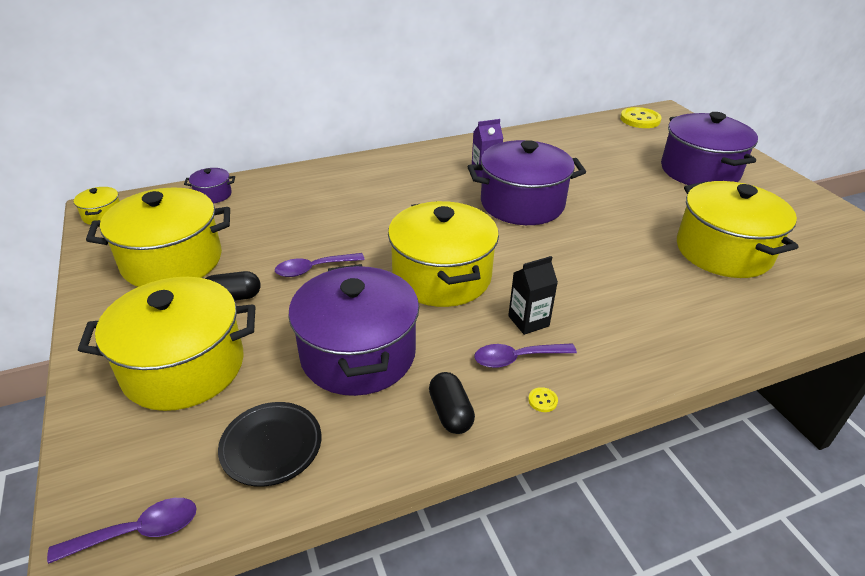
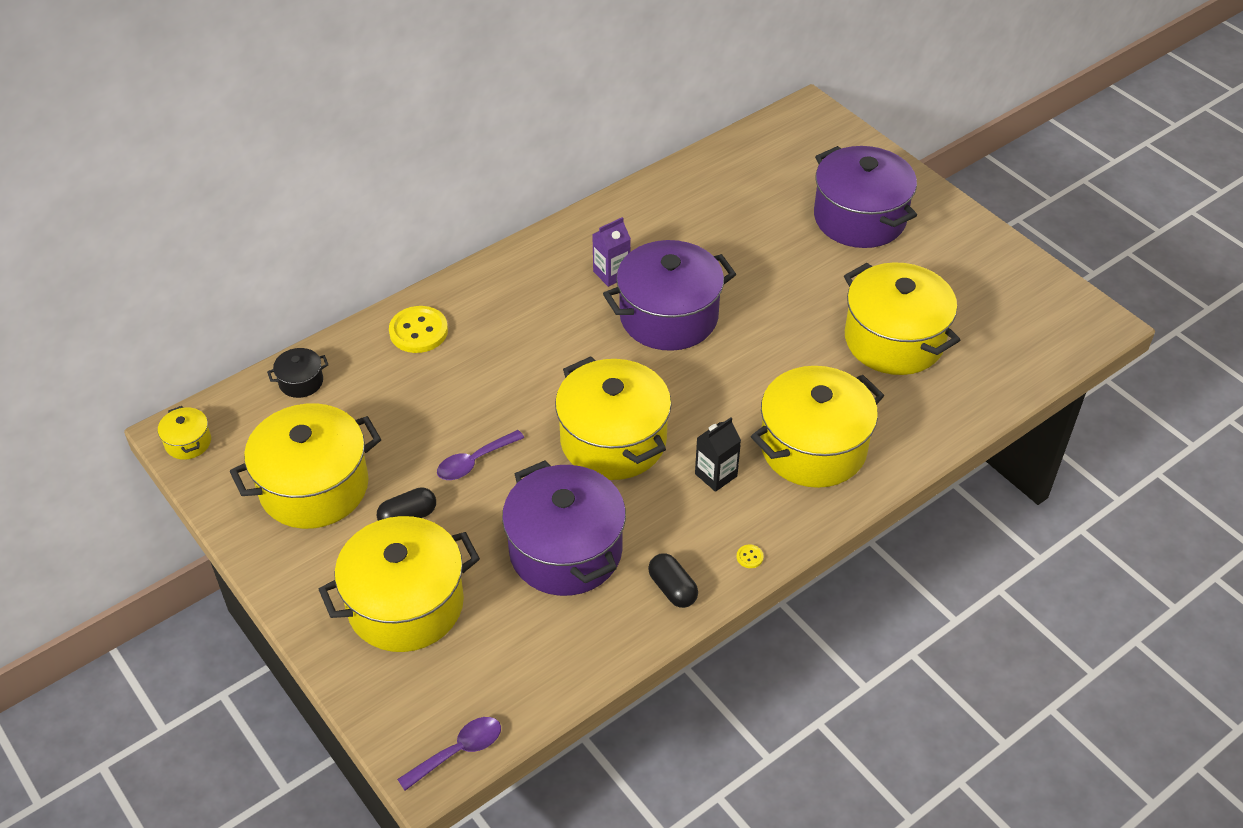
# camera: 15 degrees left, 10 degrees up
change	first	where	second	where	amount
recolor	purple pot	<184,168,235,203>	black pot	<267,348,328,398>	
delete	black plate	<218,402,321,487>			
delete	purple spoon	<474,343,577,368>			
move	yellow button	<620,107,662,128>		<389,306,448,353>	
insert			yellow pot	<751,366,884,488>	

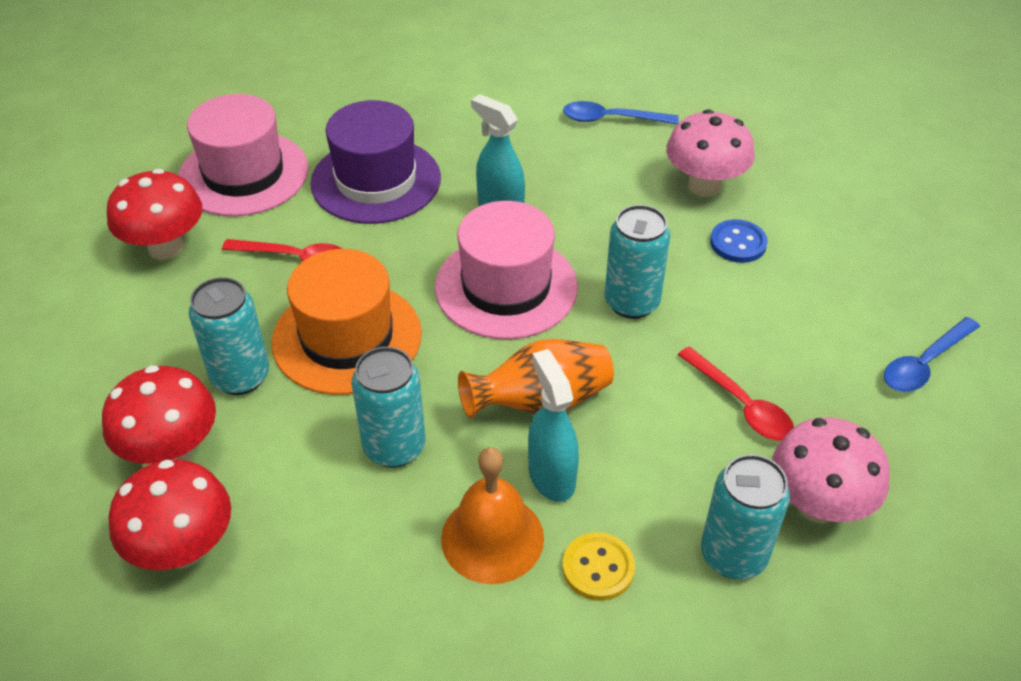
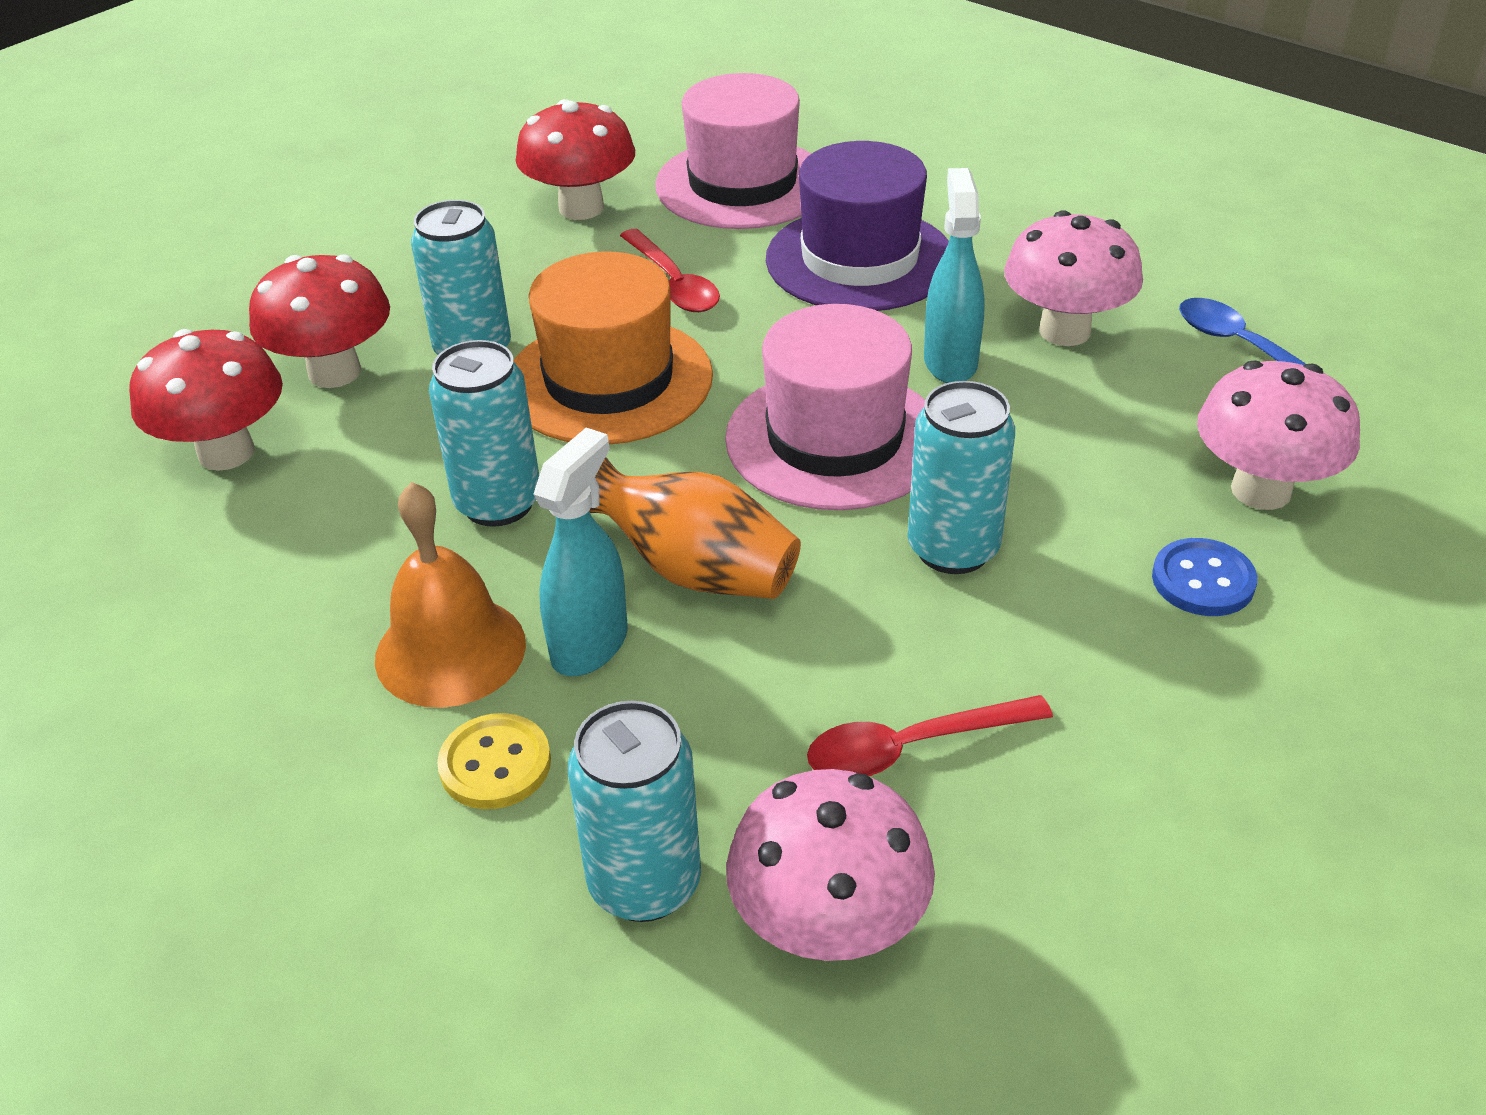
# camera: 50 degrees right, 5 degrees down
change	first	where	second	where	amount
rotate	red spoon	<678,347,794,441>		<807,695,1053,776>	60 degrees clockwise
delete	blue spoon	<884,317,980,392>			
insert			pink mushroom	<1004,210,1143,346>	

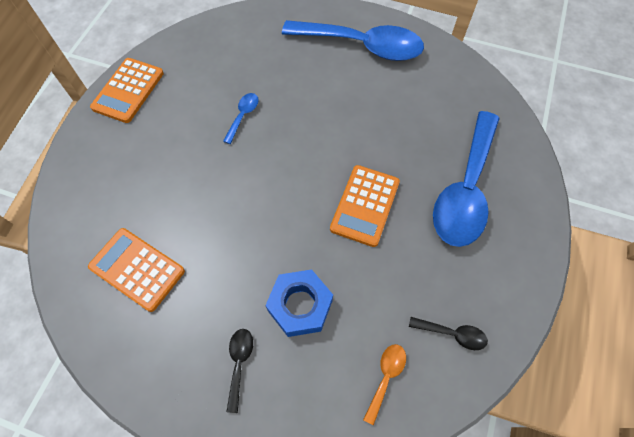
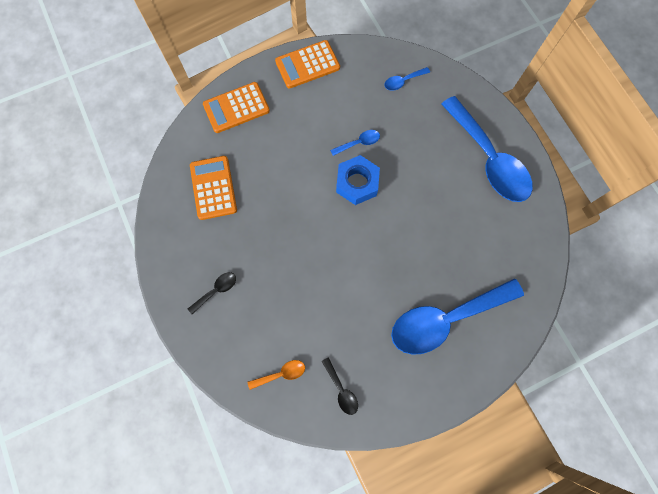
# camera: 45 degrees right, 10 degrees up
change	first	where	second	where	amount
move	blue nut	<265,269,333,337>		<336,155,380,205>	
move	orange calculator	<330,165,400,247>		<203,82,270,133>	
insert			blue spoon	<384,67,430,91>	

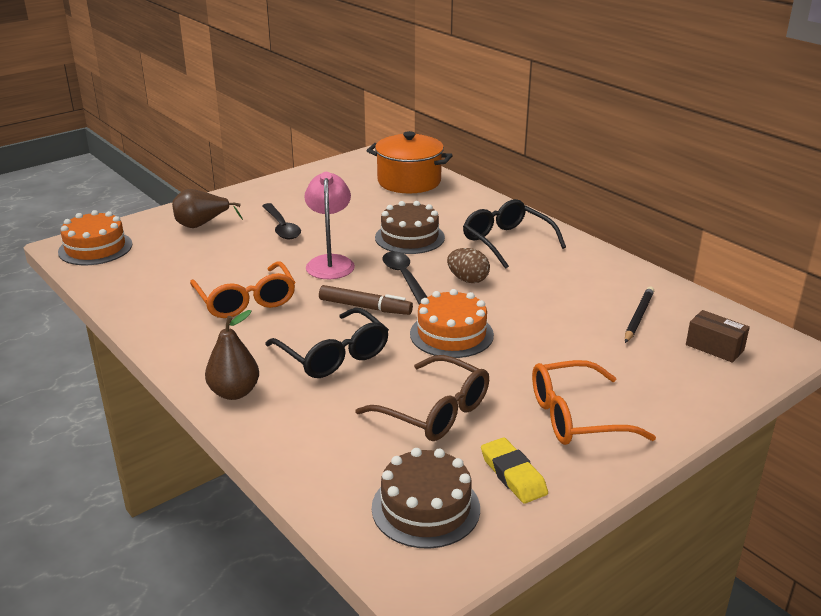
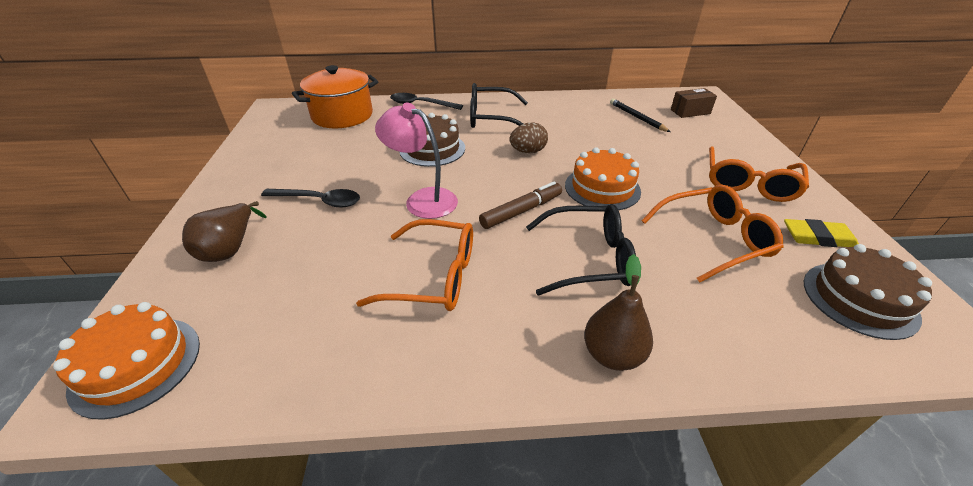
# camera: 55 degrees left, 10 degrees up
change	first	where	second	where	amount
recolor	brown glasses	<355,355,489,441>	orange glasses	<641,185,783,283>	
move	black spoon	<382,251,427,305>		<390,93,463,110>	

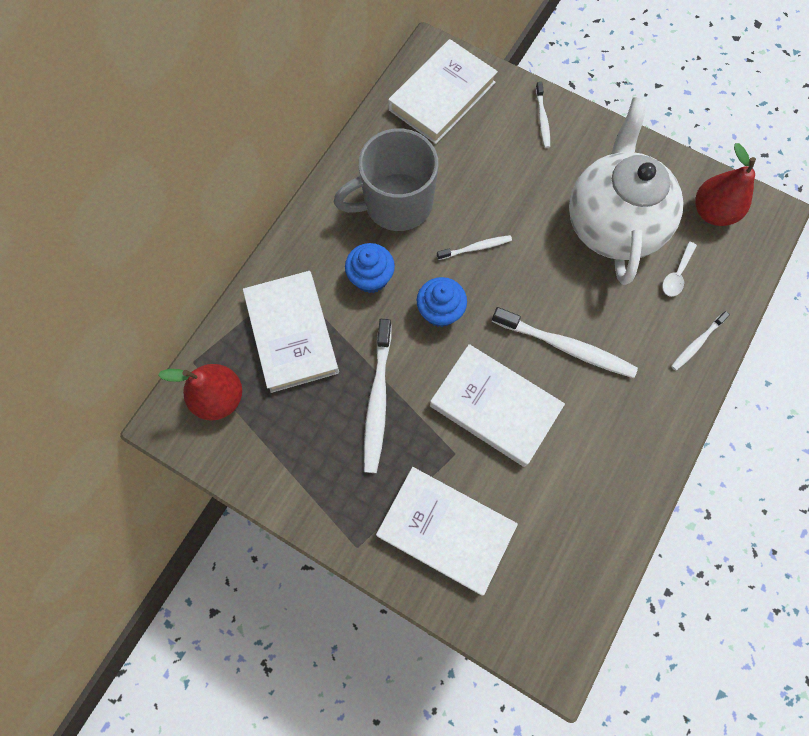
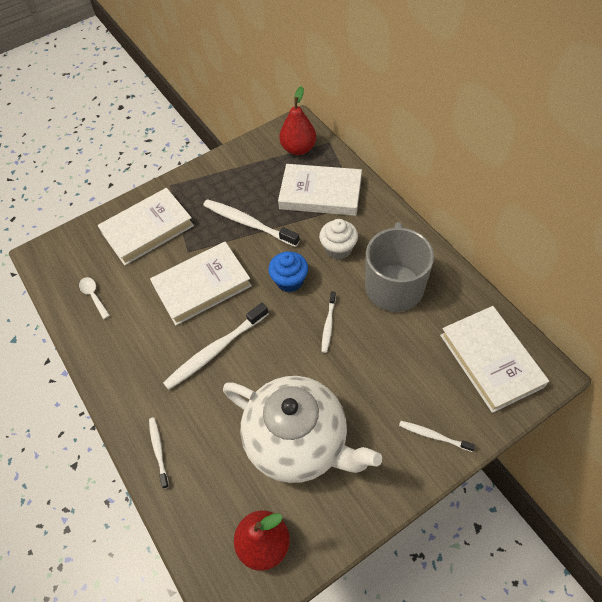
# camera: 120 degrees right, 15 degrees down
change	first	where	second	where	amount
recolor	blue cupcake	<345,243,395,293>	white cupcake	<319,219,358,260>	
move	white spoon	<662,242,697,297>		<79,277,110,319>	

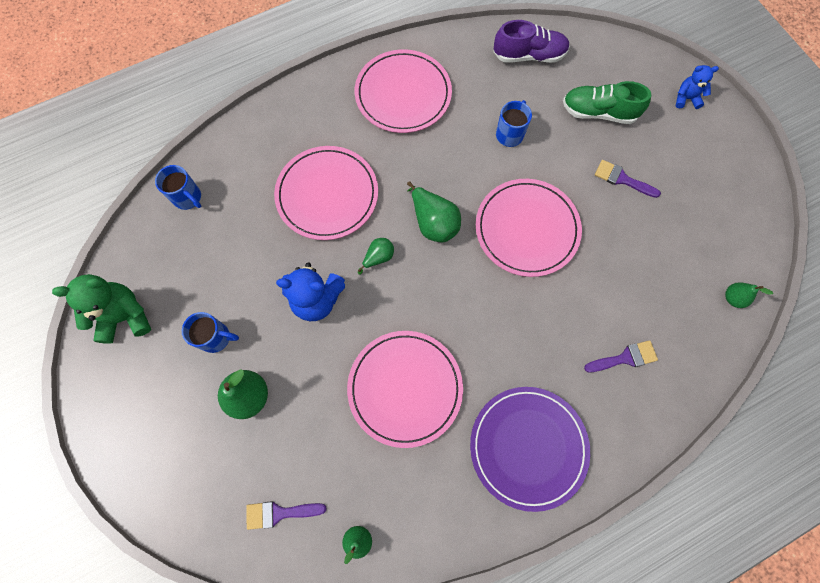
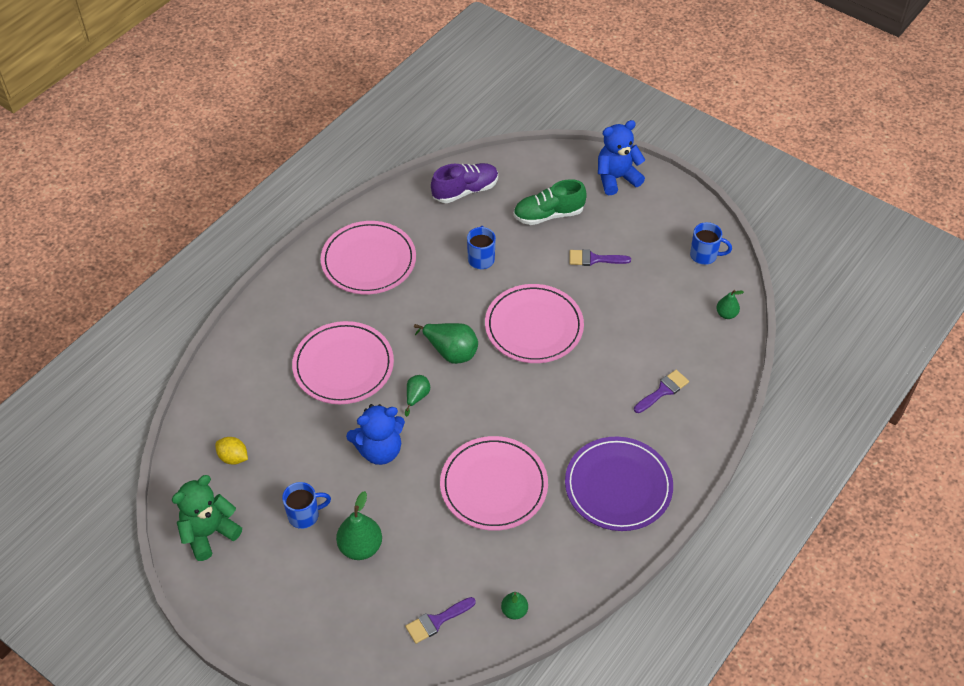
# camera: 25 degrees left, 20 degrees down
change	first	where	second	where	amount
move	blue mug	<155,165,201,210>		<690,222,732,265>	
resize	blue teddy bear	<676,65,719,109>		<598,120,645,195>	x1.75
insert			yellow lemon	<215,437,248,465>	

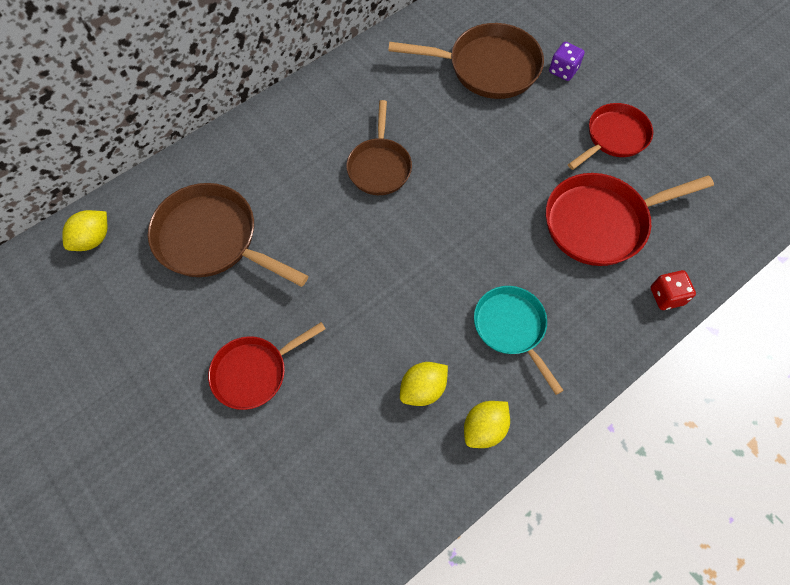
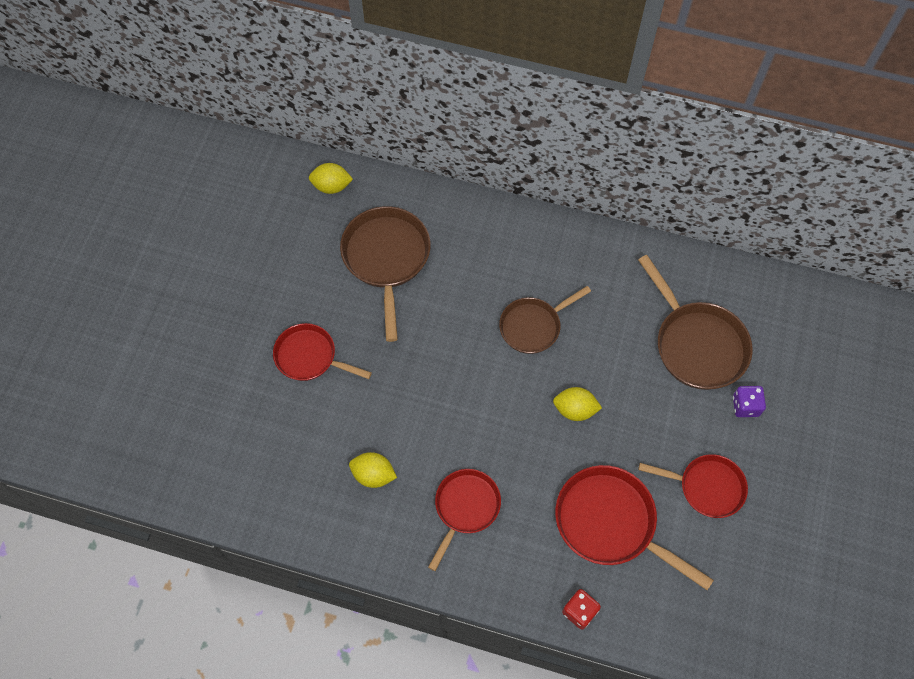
# camera: 55 degrees right, 0 degrees up
change	first	where	second	where	amount
move	yellow lemon	<464,401,510,448>		<553,387,602,421>	
recolor	turquoise pan	<474,286,564,395>	red pan	<428,469,501,571>	

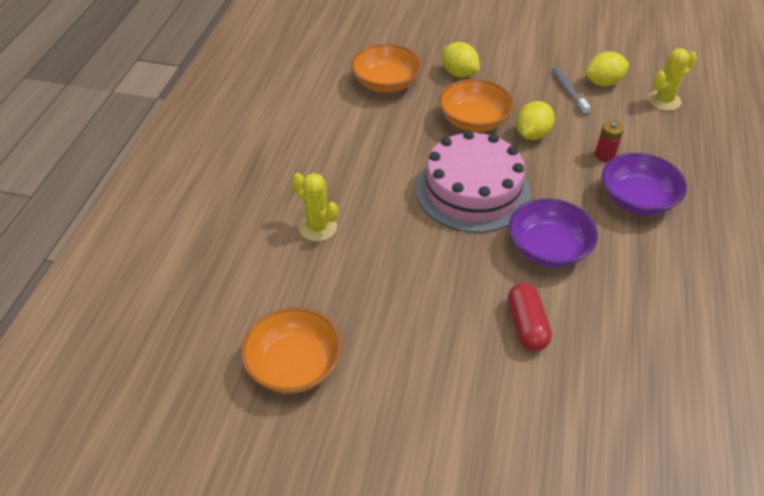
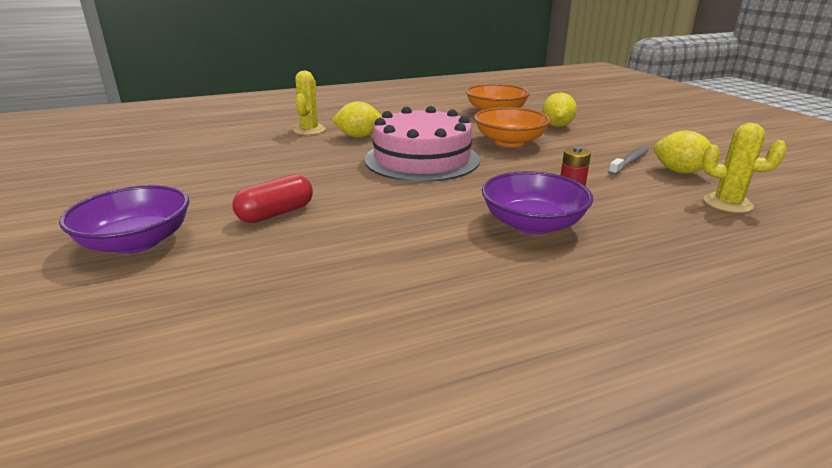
# camera: 55 degrees right, 20 degrees down
change	first	where	second	where	amount
delete	orange bowl	<241,307,342,393>			
move	purple bowl	<509,198,598,268>		<59,185,189,254>	
move	yellow lemon	<516,101,555,140>		<332,102,382,138>	

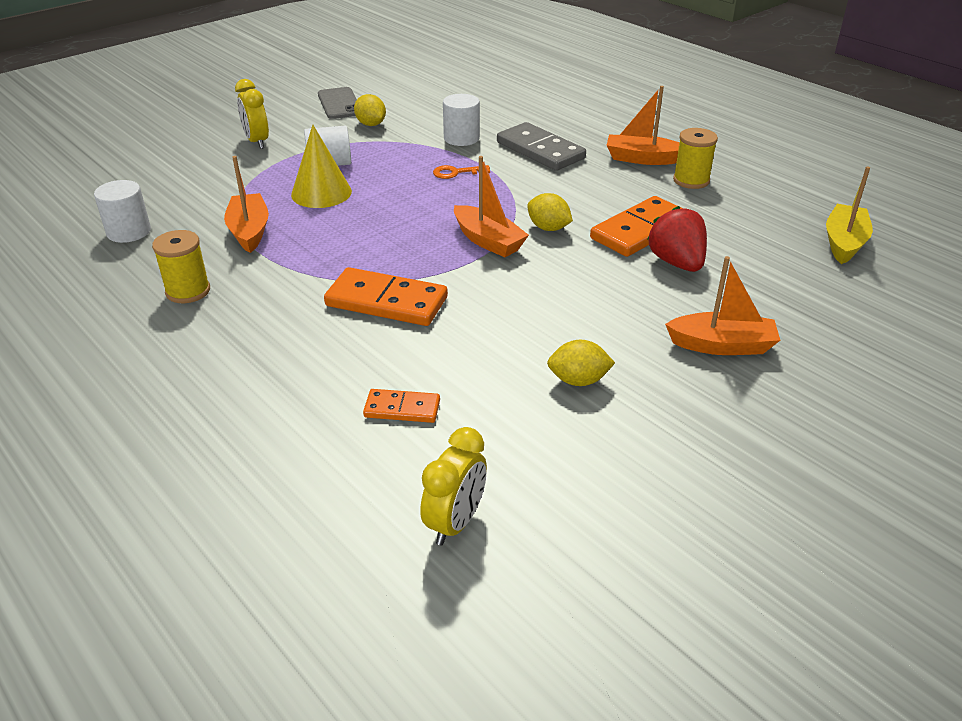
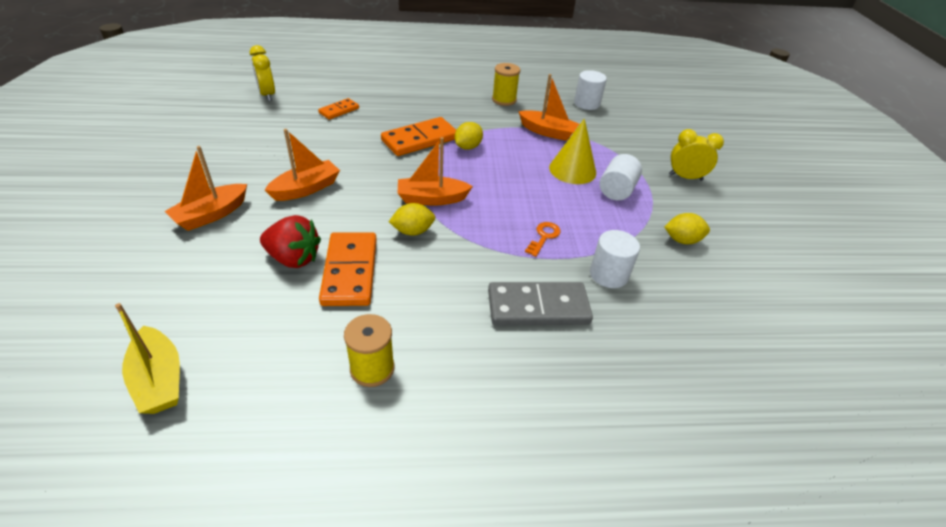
# camera: 125 degrees right, 5 degrees up
change	first	where	second	where	amount
delete	grey phone	<318,87,357,119>			
move	yellow lemon	<547,340,615,386>		<455,122,483,150>	
move	orange boat	<607,86,679,165>		<265,129,340,201>	

